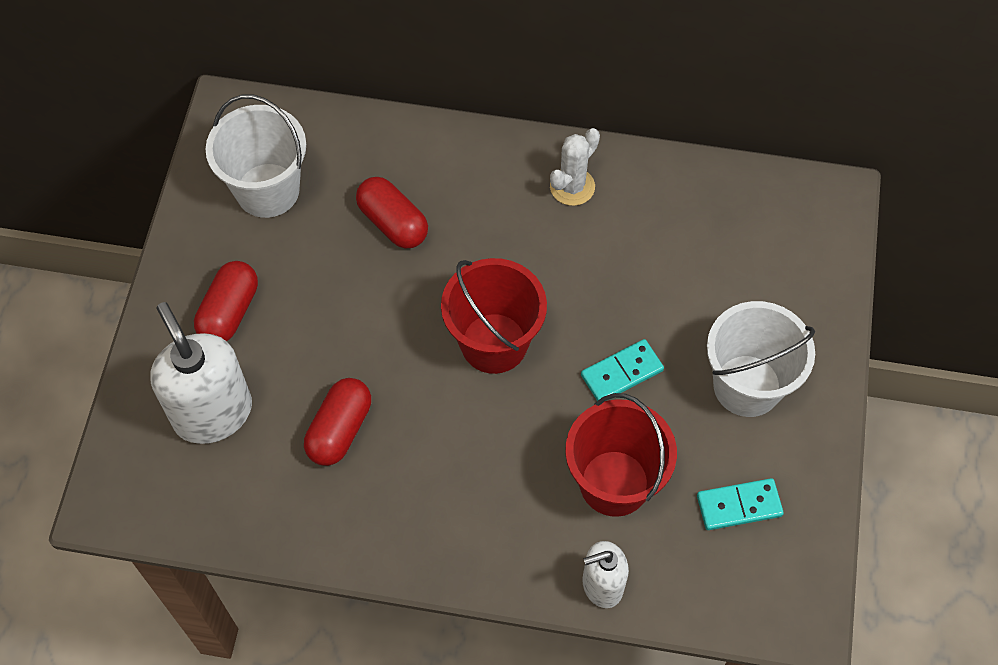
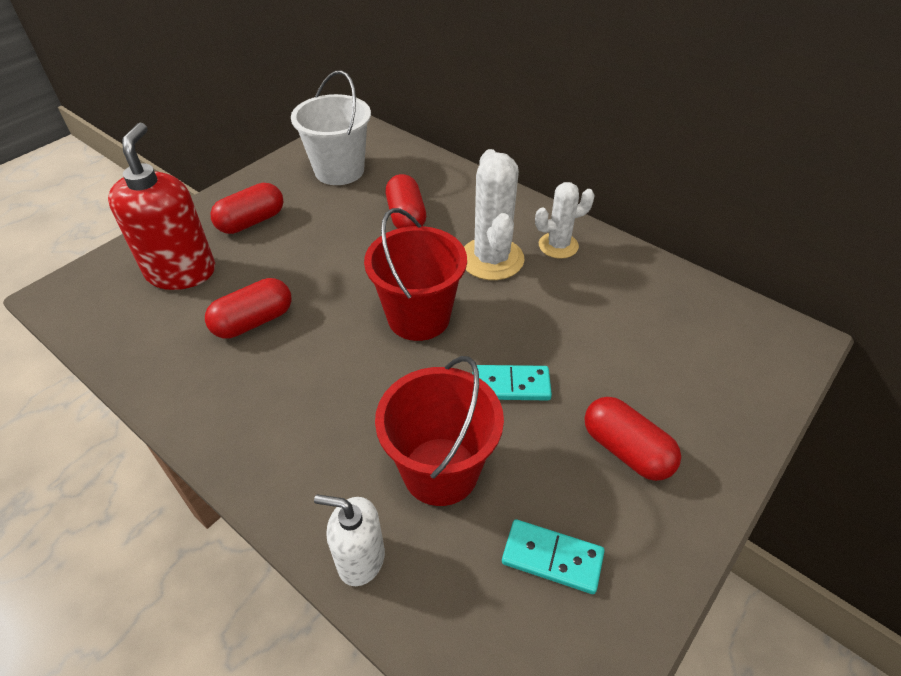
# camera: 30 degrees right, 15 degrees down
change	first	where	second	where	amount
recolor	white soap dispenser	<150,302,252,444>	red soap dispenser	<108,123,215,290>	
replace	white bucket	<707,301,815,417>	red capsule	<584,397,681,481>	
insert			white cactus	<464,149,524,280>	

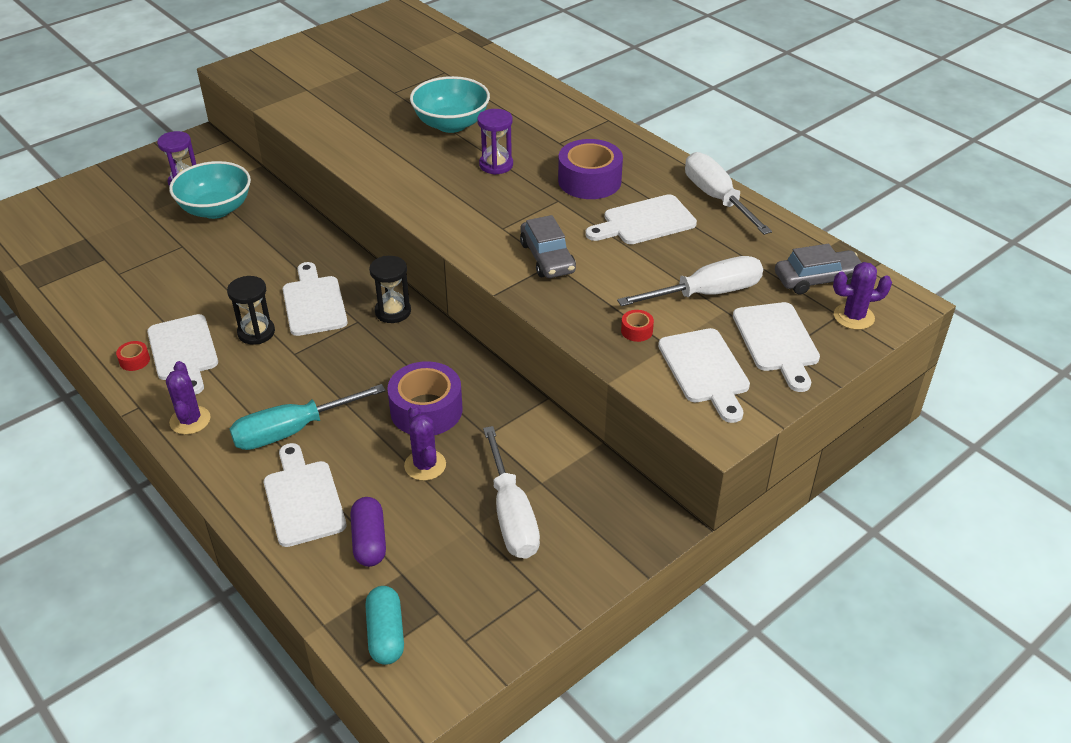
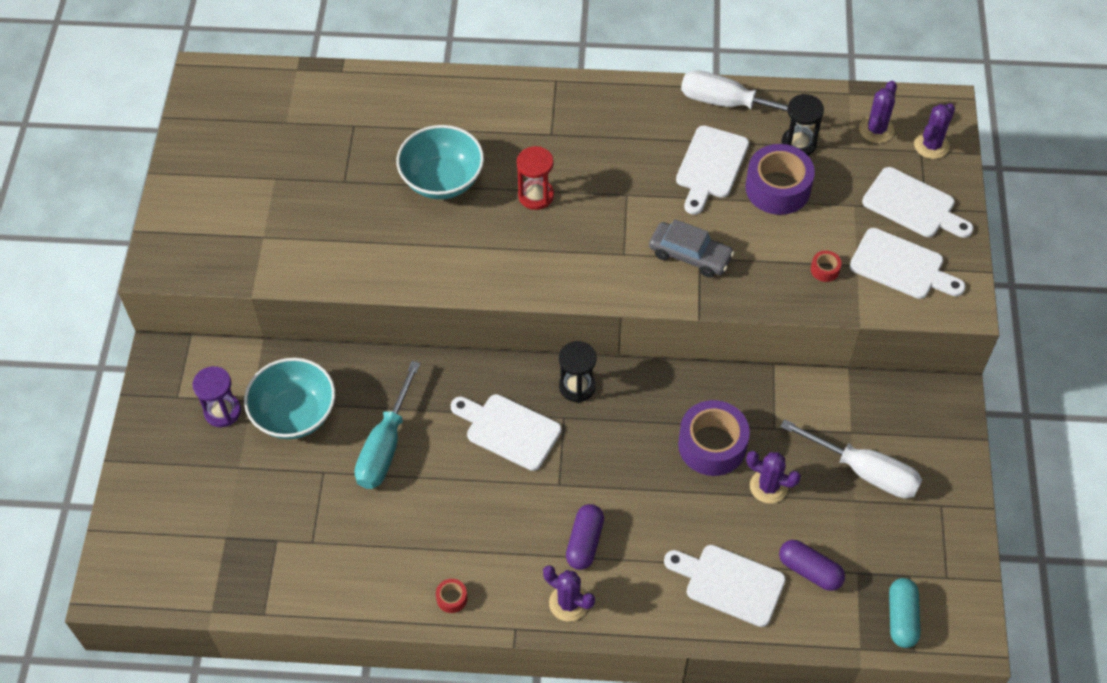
# camera: 45 degrees left, 15 degrees up
change	first	where	second	where	amount
delete	white cutting board	<147,314,218,395>			
move	black hourglass	<227,276,275,345>		<781,94,824,156>	
move	turquoise screwdriver	<230,384,386,450>		<355,361,420,489>	
rotate	turquoise capsule	<365,586,404,665>		<889,578,921,648>	60 degrees clockwise
recolor	purple hourglass	<477,109,513,175>	red hourglass	<517,146,554,210>	
move	purple tape	<558,139,623,199>		<745,144,815,215>	
delete	white screwdriver	<617,256,763,306>			
replace	grey car	<775,244,862,294>	purple cactus	<859,81,897,143>	
insert			purple capsule	<566,504,604,570>	

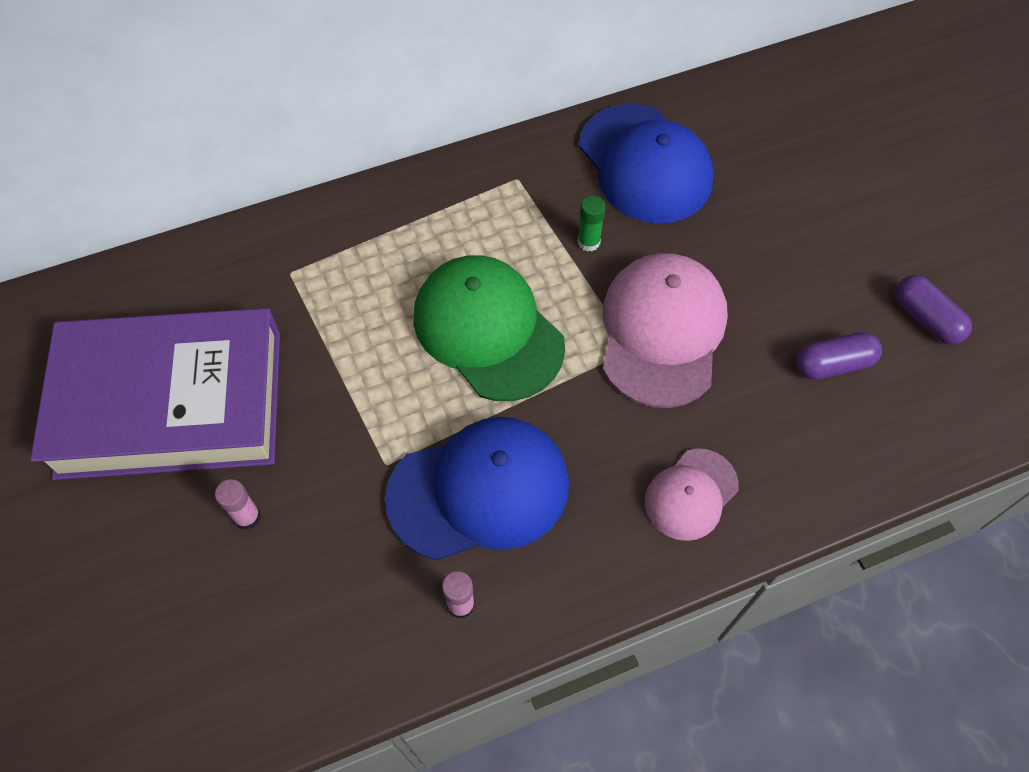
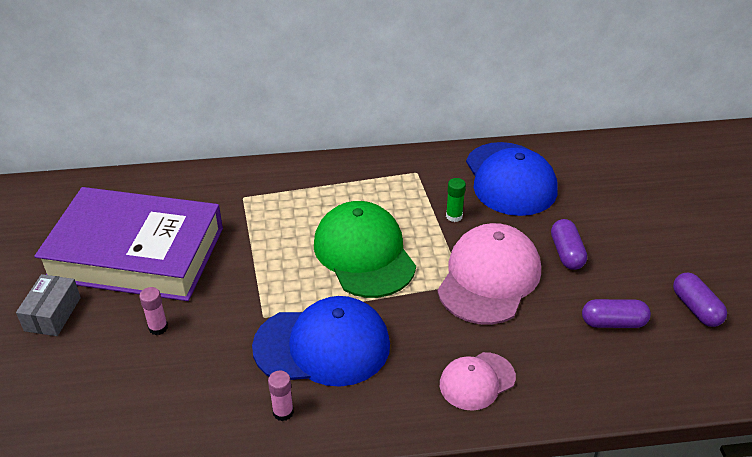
# camera: 15 degrees right, 20 degrees down
change	first	where	second	where	amount
insert			grey box	<16,274,81,336>	
insert			purple capsule	<551,219,587,270>	

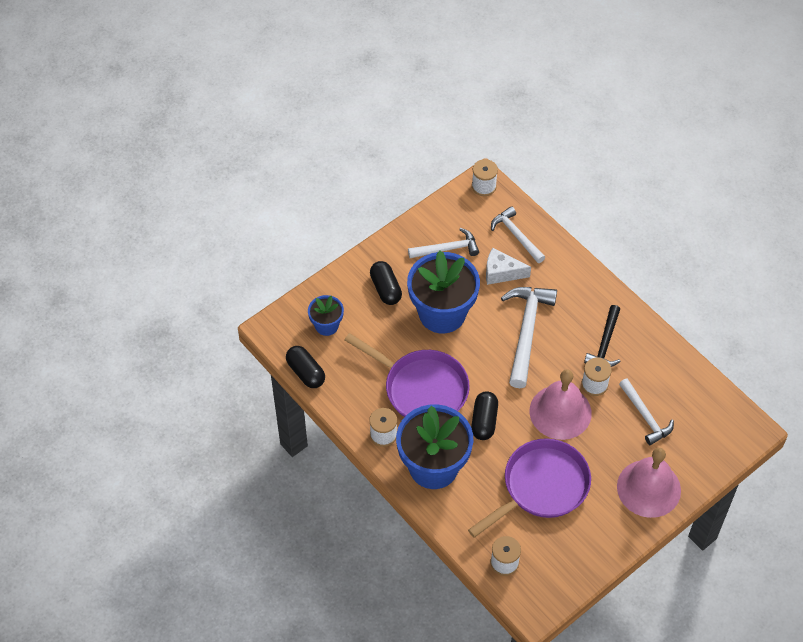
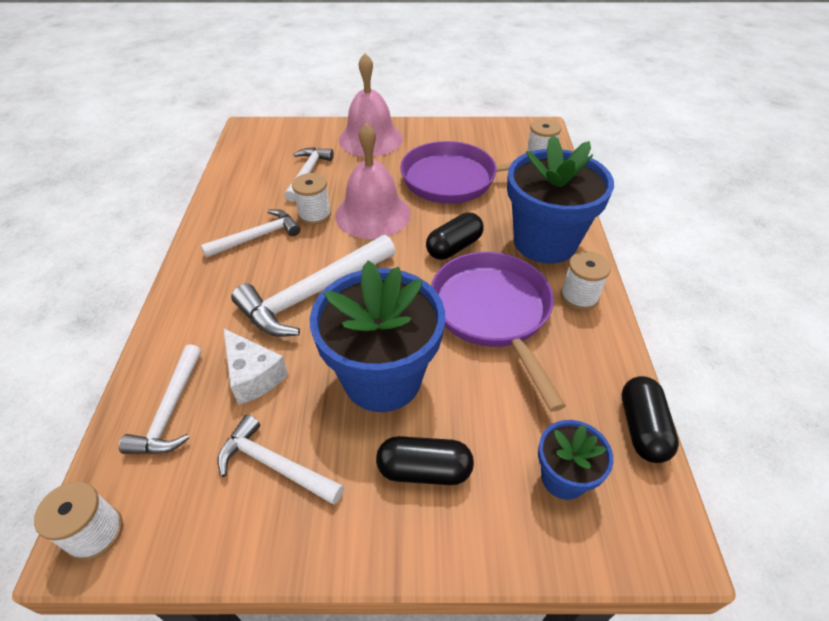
# camera: 140 degrees left, 10 degrees down
change	first	where	second	where	amount
rotate	black capsule	<370,261,402,305>		<376,436,474,485>	75 degrees clockwise
recolor	black hammer	<584,305,621,367>	white hammer	<201,209,301,258>	

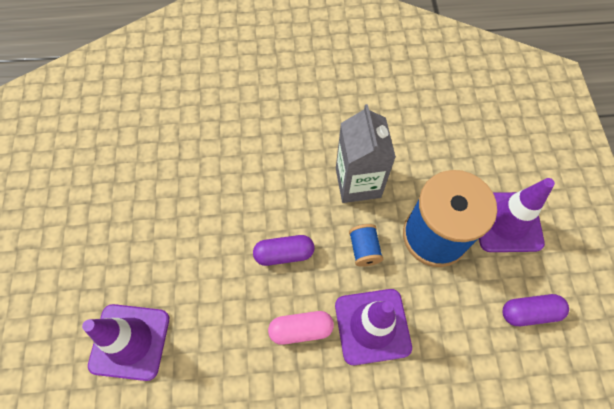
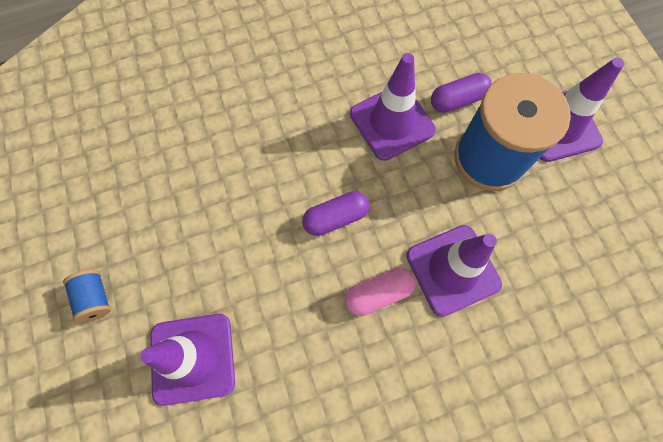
# camera: 15 degrees left, 5 degrees up
change	first	where	second	where	amount
replace	grey carton	<336,104,396,203>	purple traffic cone	<350,53,436,161>	
move	blue spool	<349,224,383,267>		<63,270,111,323>	
move	purple capsule	<502,294,569,326>		<431,73,492,113>	

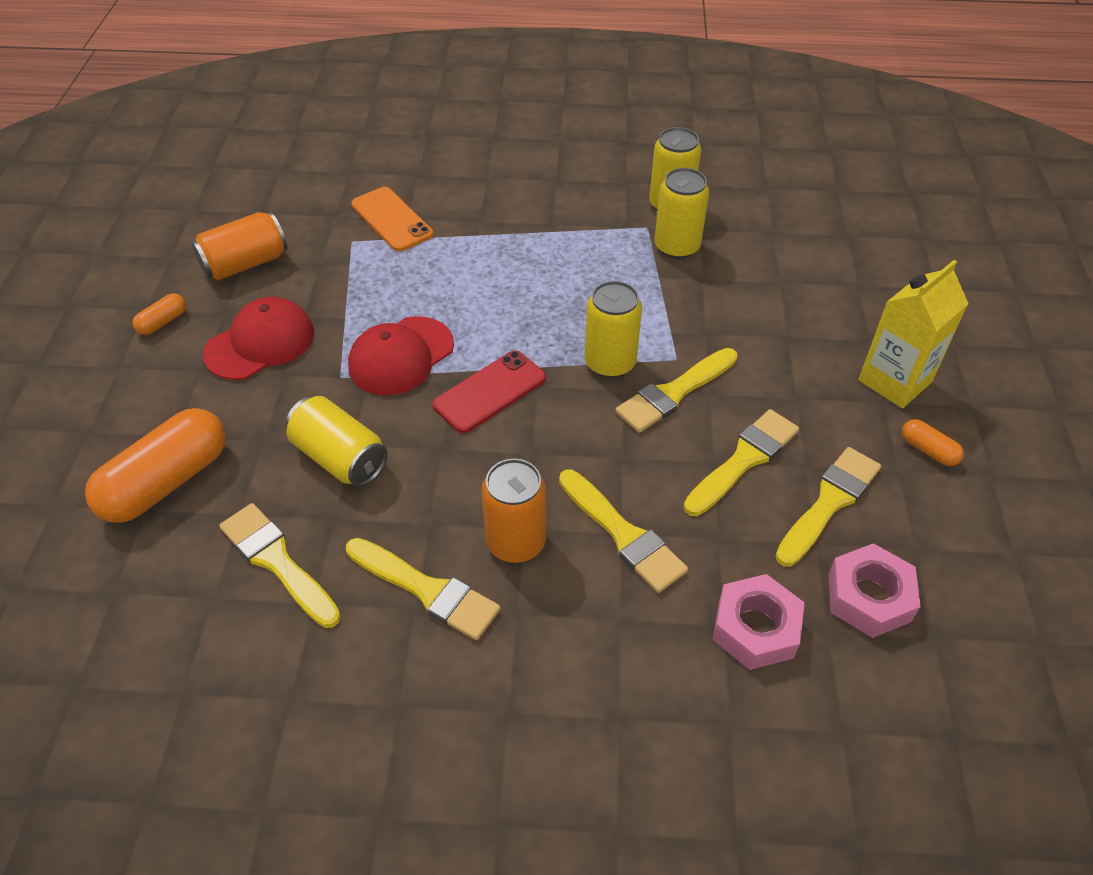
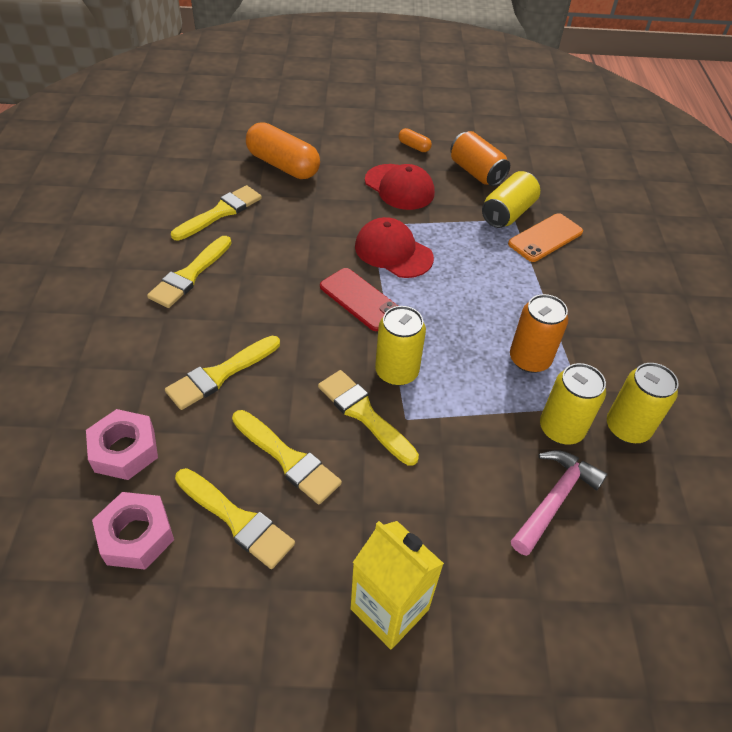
# camera: 85 degrees right, 0 degrees up
change	first	where	second	where	amount
move	yellow can	<285,396,388,487>		<482,171,540,228>	
move	orange can	<481,459,546,563>		<510,294,569,373>	
delete	orange capsule	<902,419,964,466>			
insert			pink hammer	<511,450,608,556>	

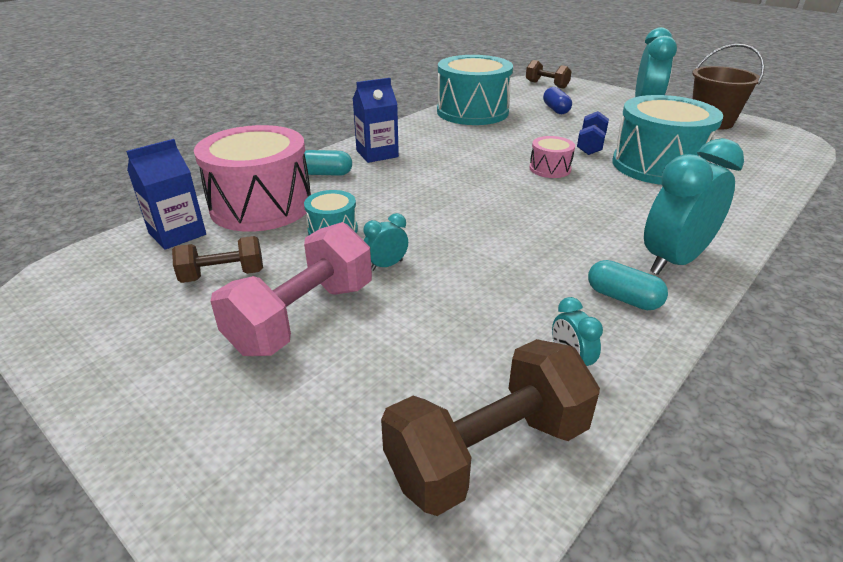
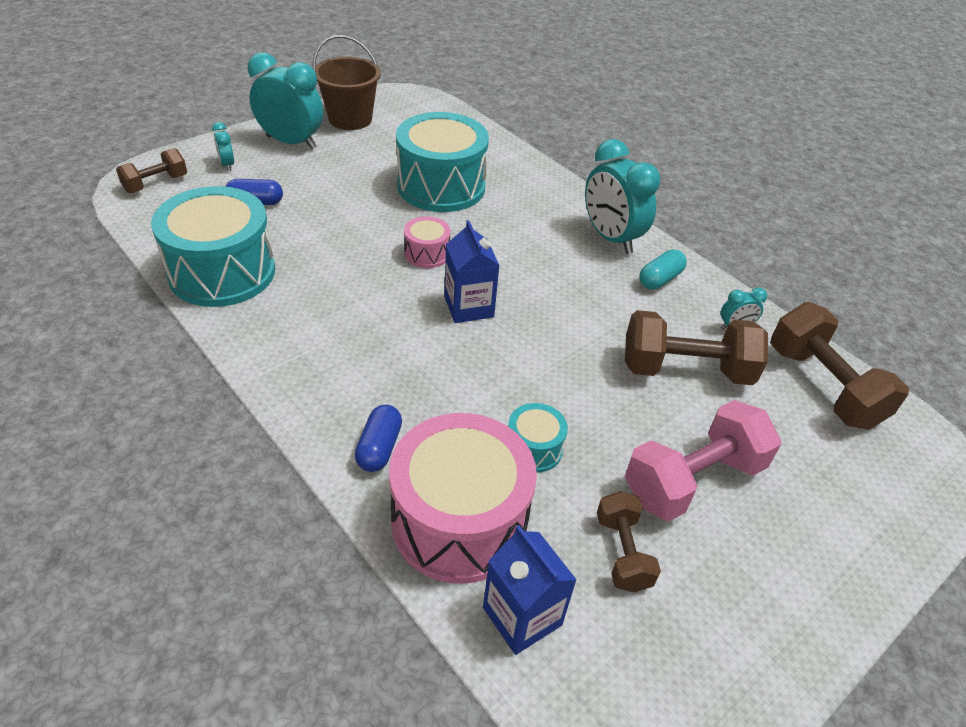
# camera: 85 degrees left, 10 degrees up
change	first	where	second	where	amount
rotate	pink dumbbell	<210,222,372,356>		<625,400,781,521>	75 degrees counterclockwise
recolor	turquoise capsule	<304,150,352,176>	blue capsule	<355,405,402,472>	
move	blue carton	<353,78,399,163>		<444,220,500,323>	
move	turquoise clock	<363,213,408,271>		<212,122,234,171>	
delete	blue dumbbell	<577,111,609,155>			
insert			brown dumbbell	<625,310,768,385>	

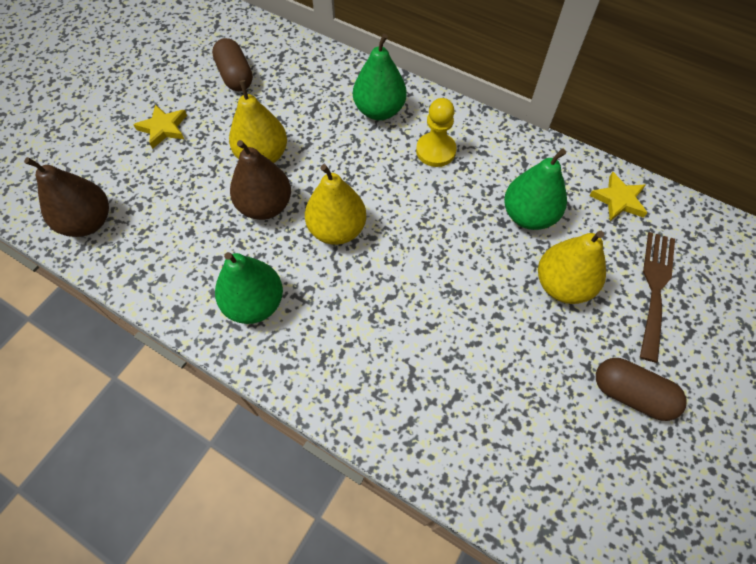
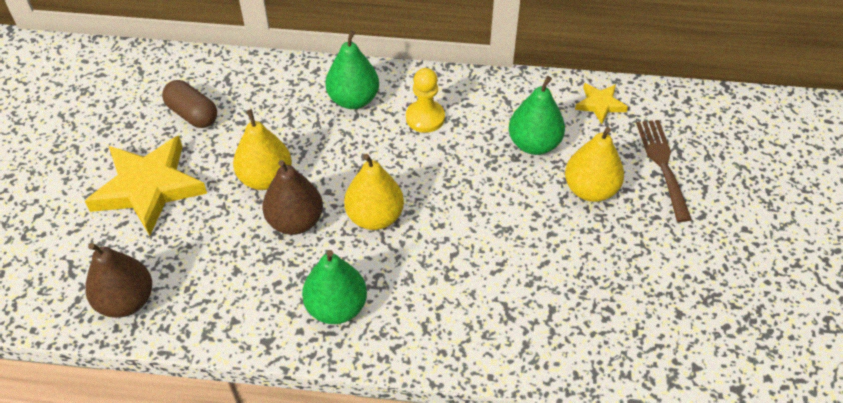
# camera: 25 degrees left, 10 degrees down
change	first	where	second	where	amount
resize	yellow star	<133,104,187,149>		<85,136,207,236>	x2.06
delete	brown capsule	<596,358,687,421>			

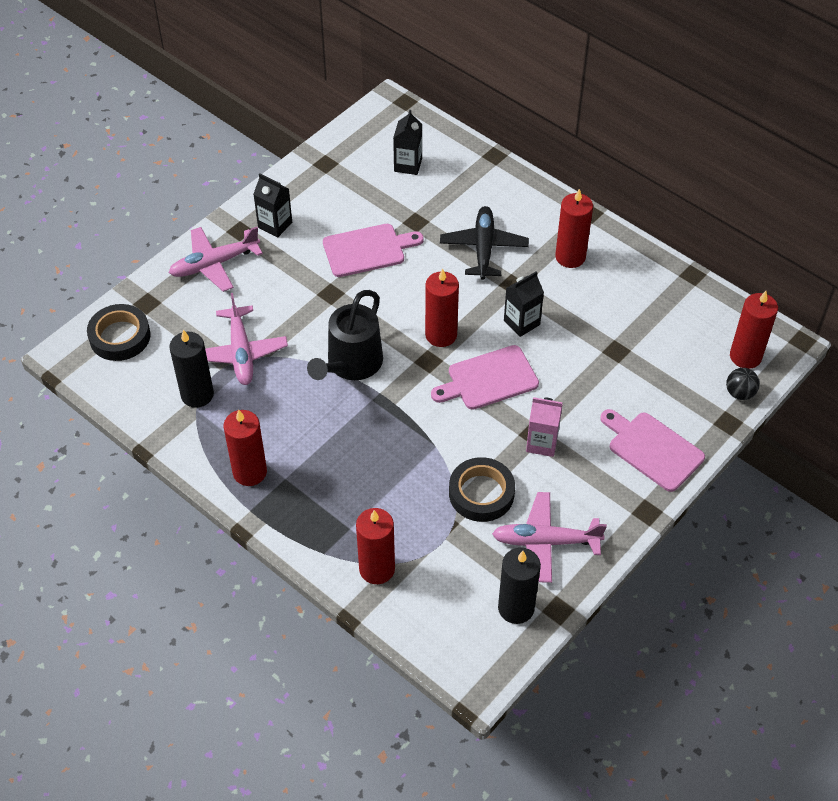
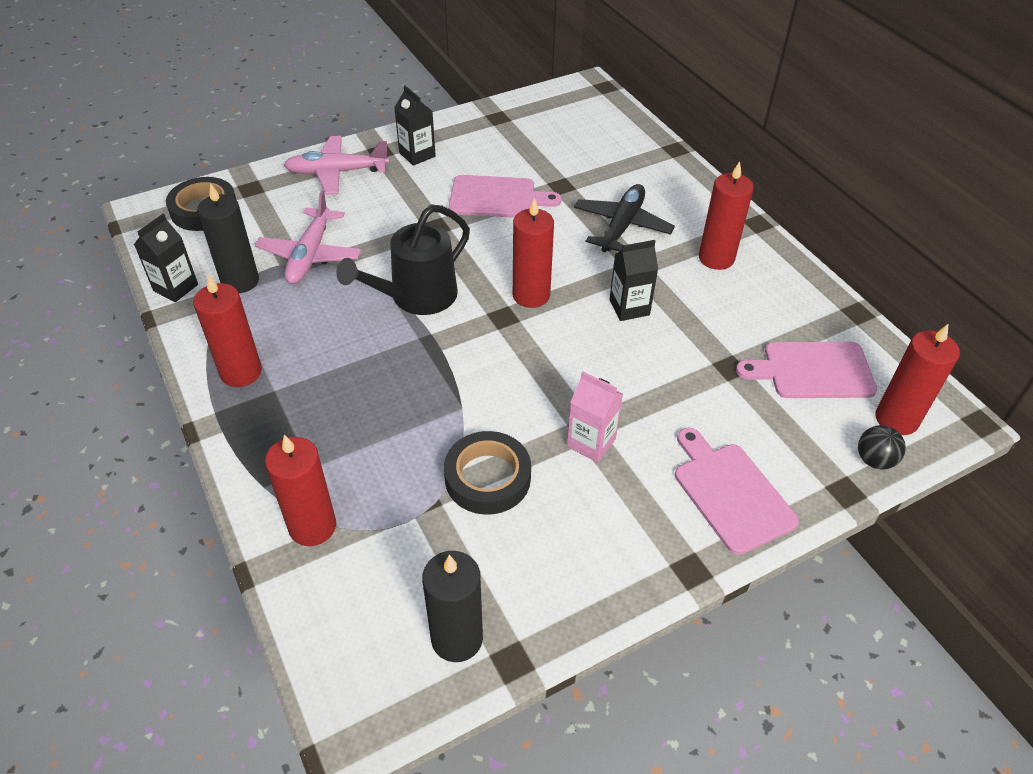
# camera: 20 degrees right, 5 degrees down
change	first	where	second	where	amount
move	black carton	<393,110,422,175>		<134,214,198,302>	
move	pink cutting board	<431,345,539,410>		<736,342,877,398>	
delete	pink plane	<492,492,607,583>			

